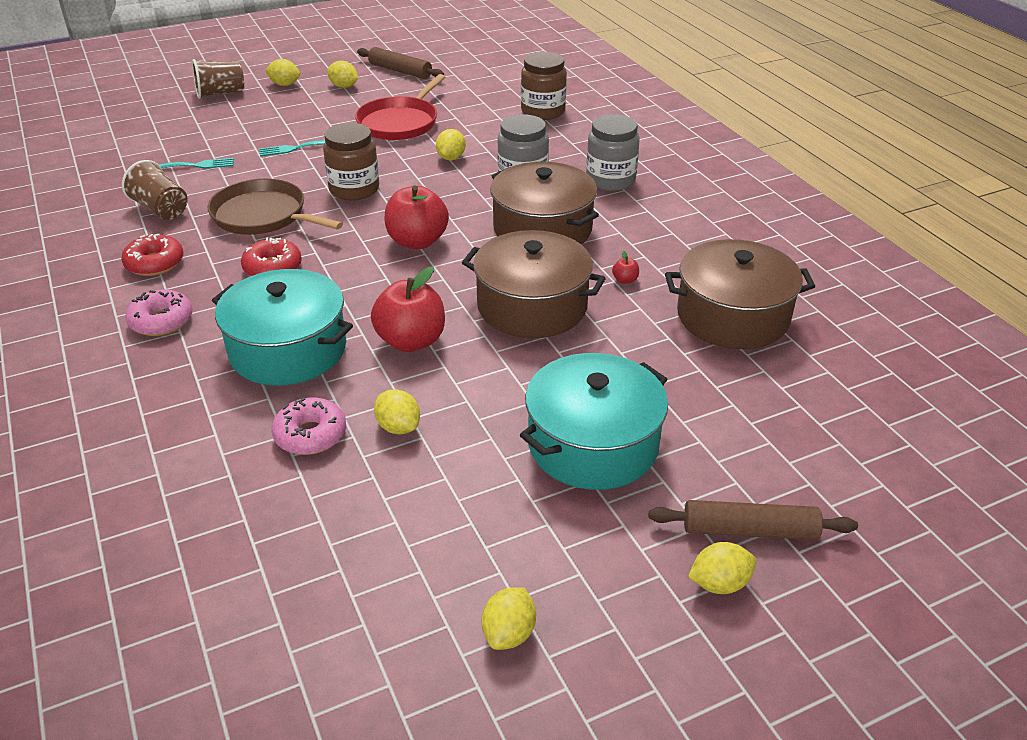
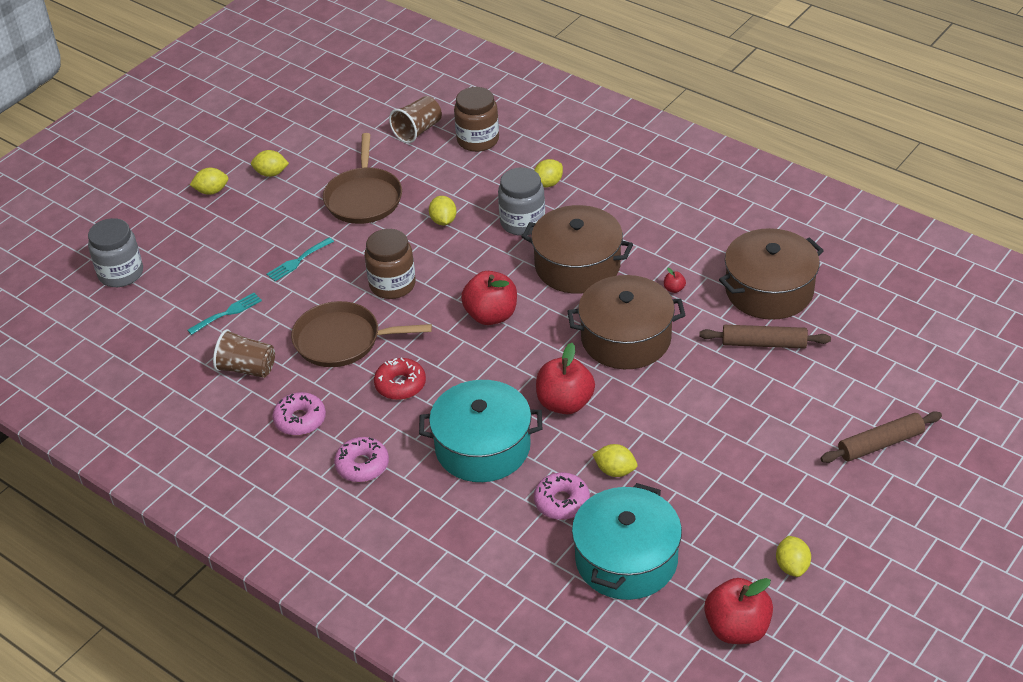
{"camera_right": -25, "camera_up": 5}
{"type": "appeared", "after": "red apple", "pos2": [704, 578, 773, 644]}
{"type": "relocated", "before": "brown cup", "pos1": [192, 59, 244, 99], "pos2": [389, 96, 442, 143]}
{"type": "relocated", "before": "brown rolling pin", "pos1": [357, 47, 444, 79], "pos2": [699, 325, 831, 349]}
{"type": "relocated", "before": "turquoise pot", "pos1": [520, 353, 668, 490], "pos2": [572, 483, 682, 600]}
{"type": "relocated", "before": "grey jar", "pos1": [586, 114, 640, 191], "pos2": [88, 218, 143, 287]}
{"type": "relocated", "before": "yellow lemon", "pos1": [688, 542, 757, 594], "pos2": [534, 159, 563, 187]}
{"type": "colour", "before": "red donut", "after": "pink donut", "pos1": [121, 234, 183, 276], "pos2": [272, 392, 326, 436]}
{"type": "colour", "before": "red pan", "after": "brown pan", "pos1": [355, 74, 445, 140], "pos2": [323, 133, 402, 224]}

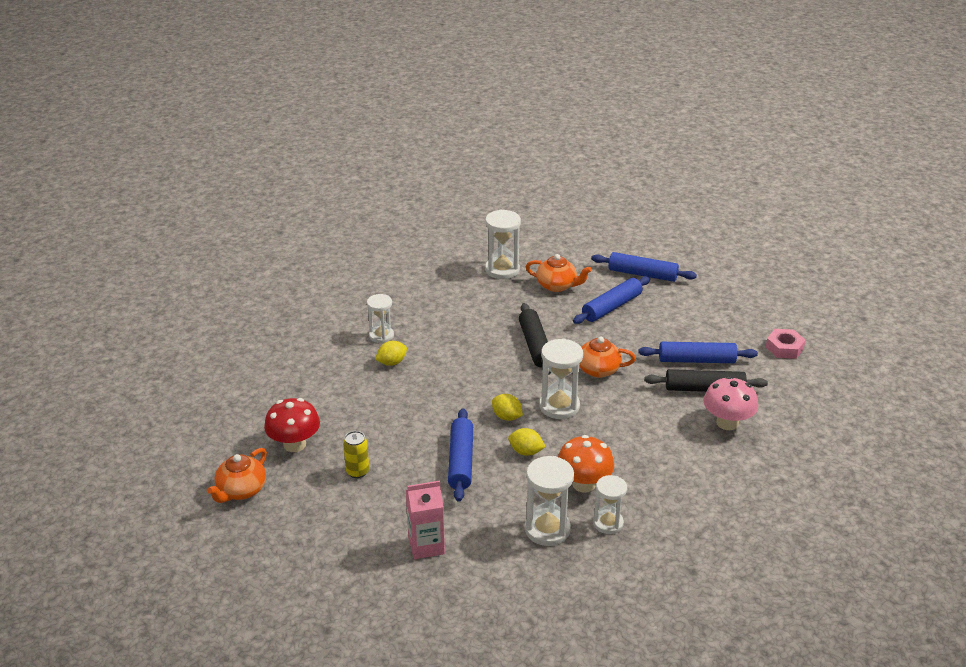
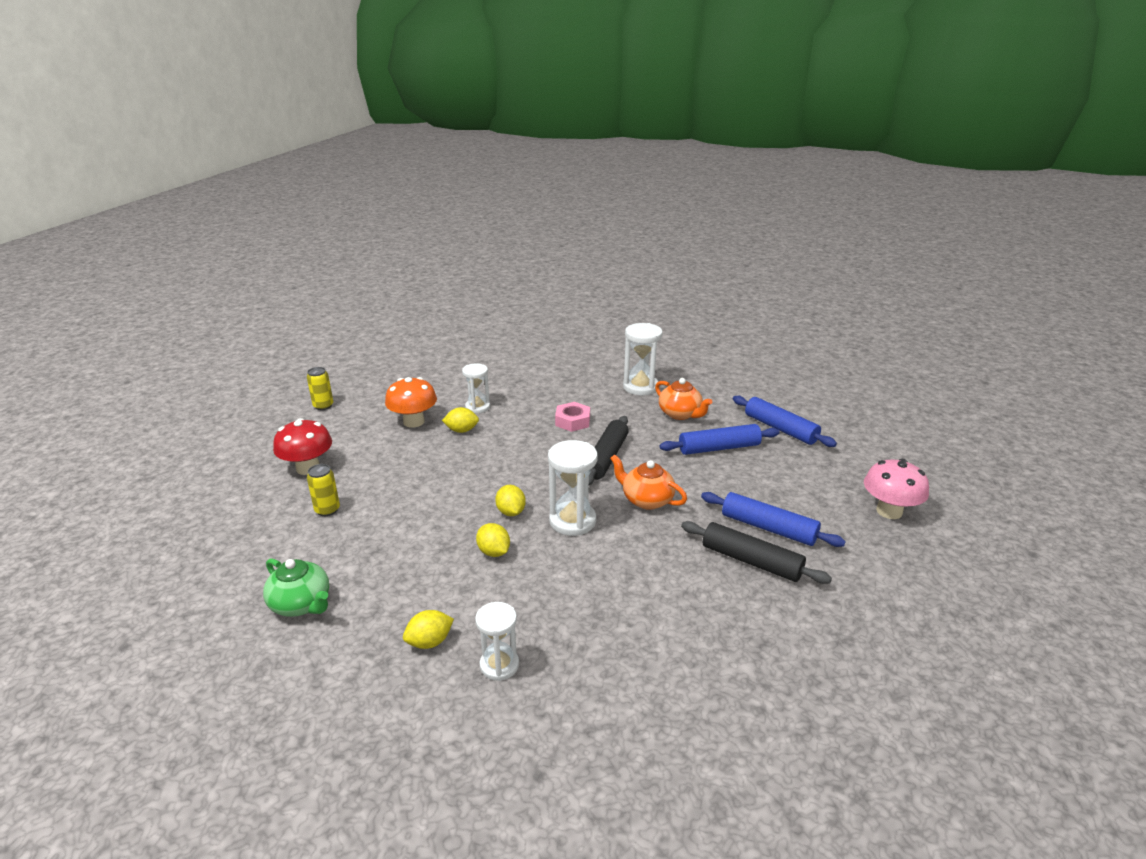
{"camera_right": 30, "camera_up": -5}
{"type": "missing", "before": "orange teapot", "pos1": [207, 448, 267, 503]}
{"type": "missing", "before": "blue rolling pin", "pos1": [448, 408, 473, 502]}
{"type": "appeared", "after": "yellow can", "pos2": [307, 367, 333, 410]}
{"type": "relocated", "before": "orange mushroom", "pos1": [558, 435, 614, 493], "pos2": [385, 377, 437, 428]}
{"type": "relocated", "before": "pink mushroom", "pos1": [703, 376, 758, 430], "pos2": [864, 459, 929, 519]}
{"type": "relocated", "before": "pink nut", "pos1": [766, 329, 806, 359], "pos2": [555, 402, 590, 432]}
{"type": "exchanged", "before": "pink carton", "after": "green teapot", "pos1": [406, 481, 445, 559], "pos2": [263, 558, 329, 617]}
{"type": "exchanged", "before": "white hourglass", "after": "yellow lemon", "pos1": [525, 456, 574, 546], "pos2": [403, 610, 454, 649]}

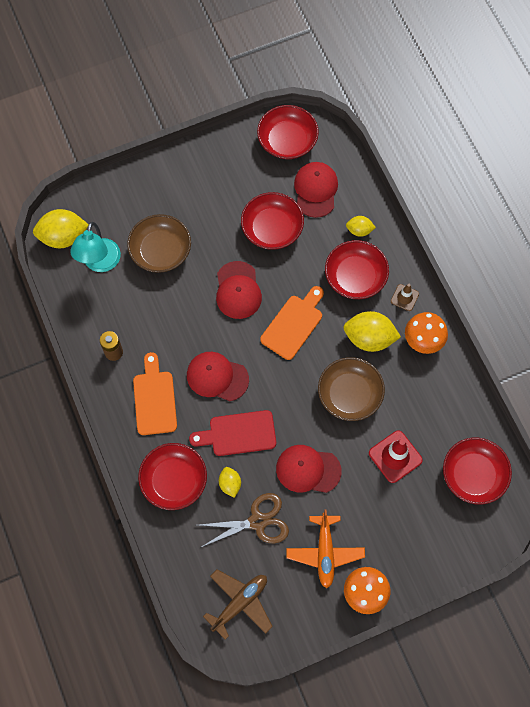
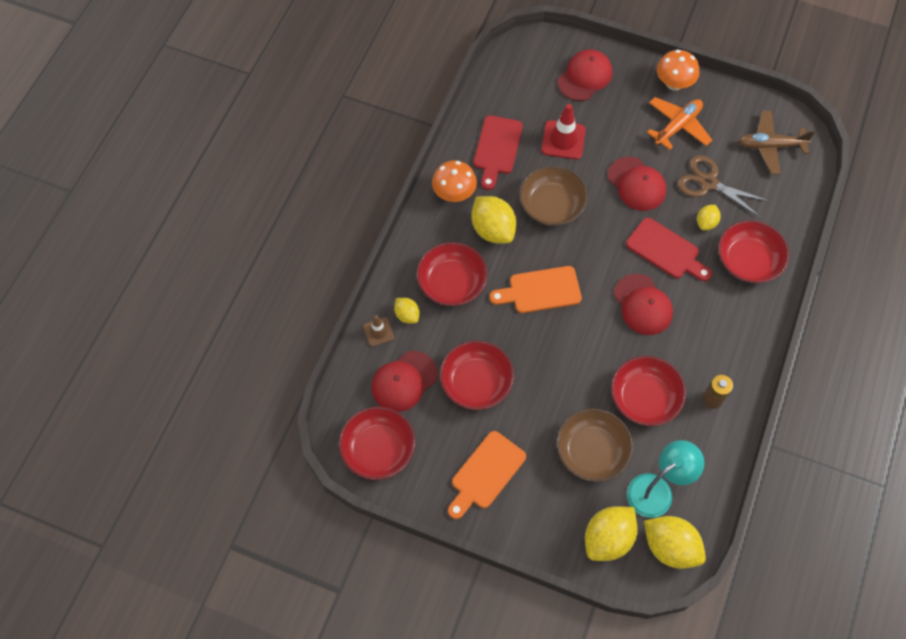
{"camera_right": -135, "camera_up": -5}
{"type": "appeared", "after": "red cutting board", "pos2": [473, 115, 523, 190]}
{"type": "appeared", "after": "yellow lemon", "pos2": [585, 506, 638, 561]}
{"type": "relocated", "before": "orange cutting board", "pos1": [133, 352, 177, 435], "pos2": [448, 431, 526, 519]}
{"type": "relocated", "before": "red cap", "pos1": [216, 261, 262, 319], "pos2": [558, 49, 612, 101]}
{"type": "relocated", "before": "brown traffic cone", "pos1": [391, 284, 419, 311], "pos2": [363, 315, 394, 347]}
{"type": "relocated", "before": "red bowl", "pos1": [443, 438, 512, 505], "pos2": [611, 356, 686, 426]}

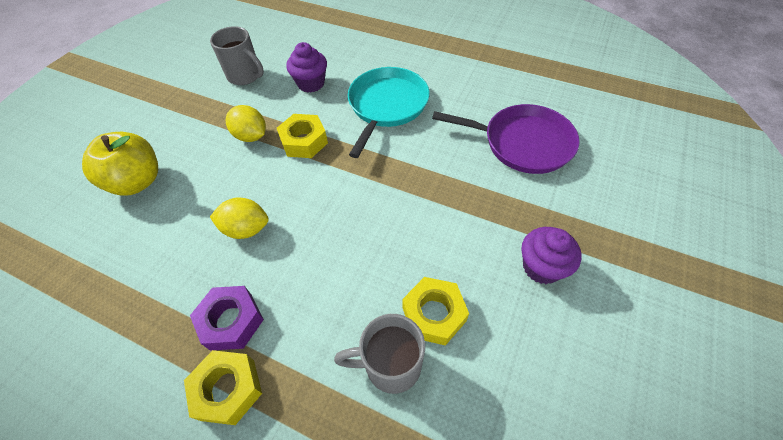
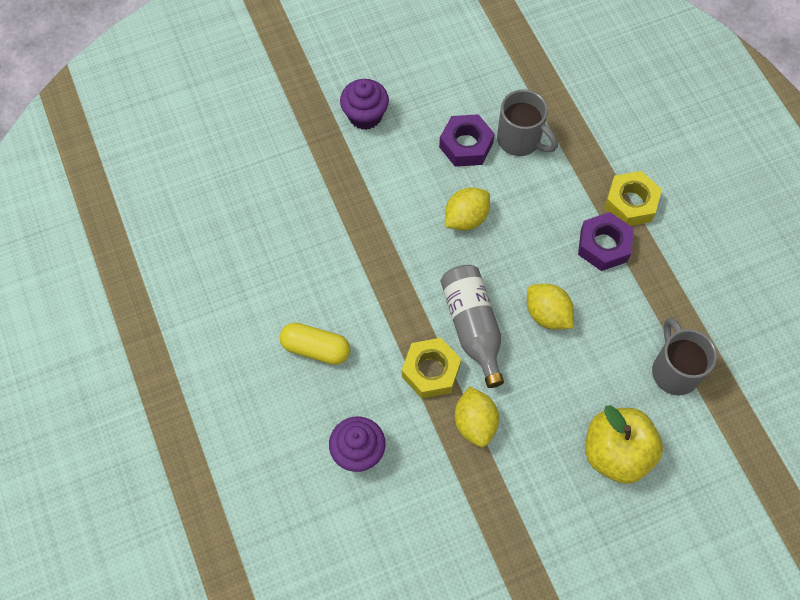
{"camera_right": -140, "camera_up": 10}
{"type": "missing", "before": "purple pan", "pos1": [432, 104, 580, 174]}
{"type": "appeared", "after": "grey bottle", "pos2": [440, 265, 504, 388]}
{"type": "appeared", "after": "yellow lemon", "pos2": [445, 187, 490, 231]}
{"type": "relocated", "before": "grey mug", "pos1": [210, 26, 264, 85], "pos2": [652, 318, 717, 395]}
{"type": "exchanged", "before": "turquoise pan", "after": "yellow capsule", "pos1": [348, 67, 430, 158], "pos2": [280, 323, 350, 365]}
{"type": "colour", "before": "yellow nut", "after": "purple nut", "pos1": [402, 277, 469, 346], "pos2": [439, 114, 495, 167]}

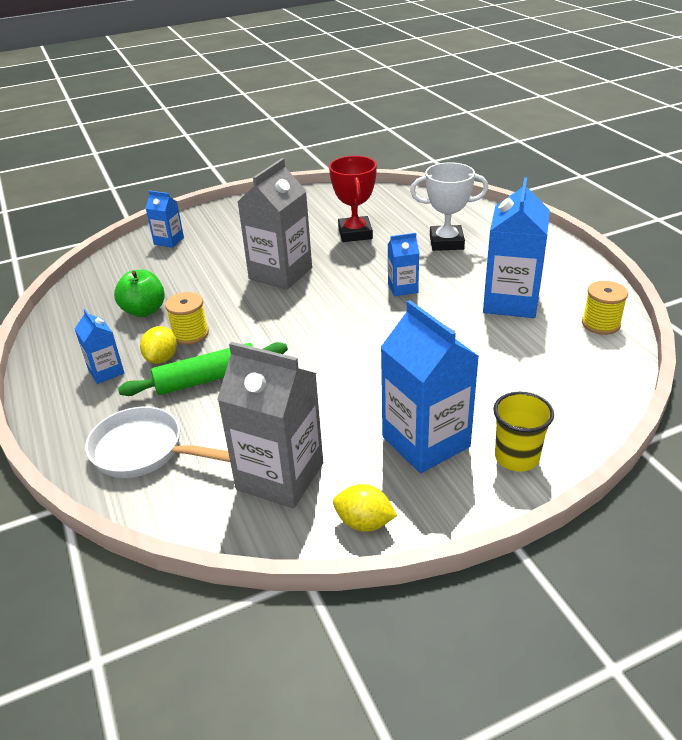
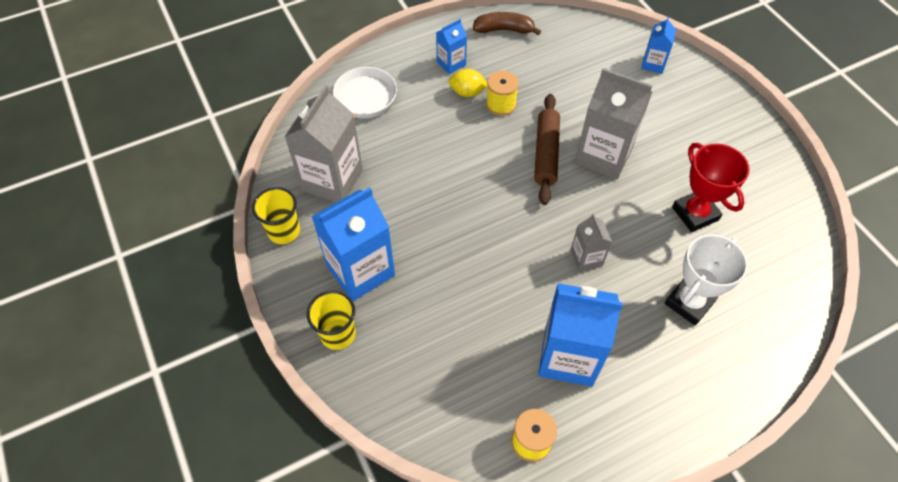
{"camera_right": 85, "camera_up": 20}
{"type": "missing", "before": "green apple", "pos1": [114, 270, 165, 317]}
{"type": "missing", "before": "green rolling pin", "pos1": [118, 342, 288, 396]}
{"type": "appeared", "after": "brown banana", "pos2": [473, 12, 541, 35]}
{"type": "appeared", "after": "brown rolling pin", "pos2": [534, 94, 560, 205]}
{"type": "exchanged", "before": "yellow lemon", "after": "yellow cup", "pos1": [333, 484, 398, 532], "pos2": [252, 187, 300, 244]}
{"type": "colour", "before": "blue carton", "after": "grey carton", "pos1": [388, 233, 419, 296], "pos2": [571, 213, 612, 271]}
{"type": "spun", "before": "red trophy", "pos1": [329, 156, 377, 242], "pos2": [672, 143, 750, 232], "turn": 75}
{"type": "spun", "before": "white trophy", "pos1": [410, 162, 488, 251], "pos2": [665, 234, 748, 326], "turn": 45}

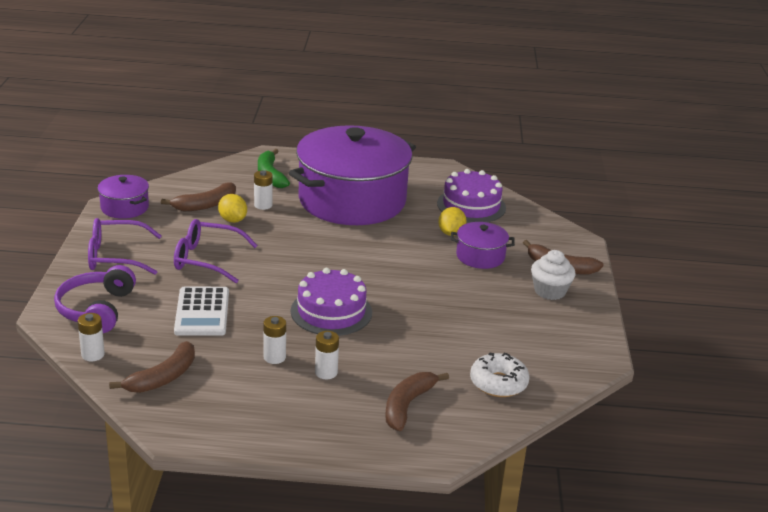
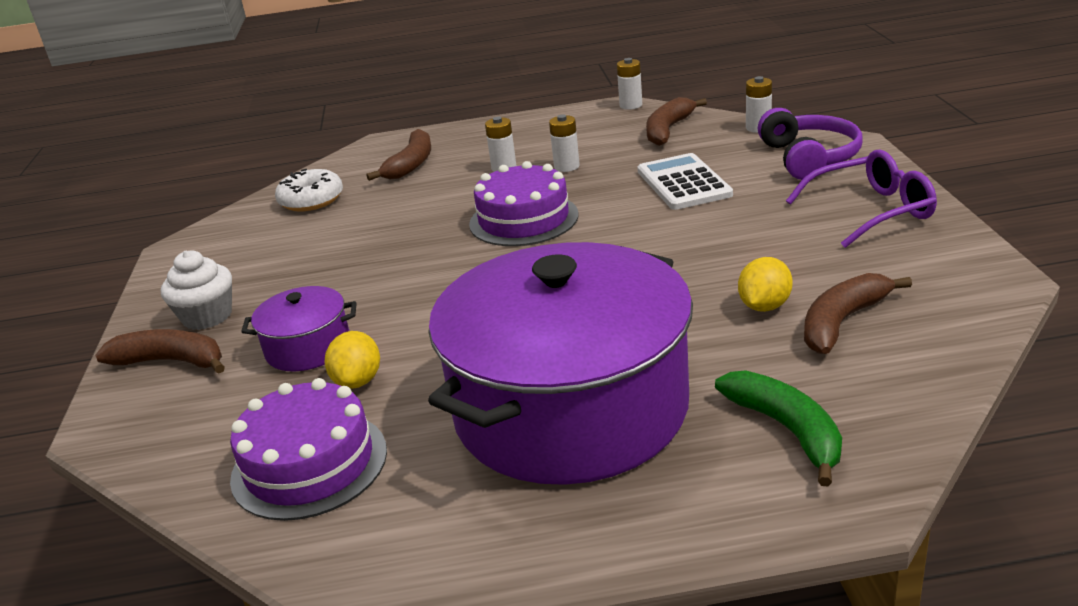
{"camera_right": 175, "camera_up": 0}
{"type": "missing", "before": "purple pot", "pos1": [97, 175, 149, 219]}
{"type": "missing", "before": "purple glasses", "pos1": [174, 219, 258, 283]}
{"type": "relocated", "before": "white battery", "pos1": [254, 170, 273, 210], "pos2": [617, 58, 642, 110]}
{"type": "spun", "before": "yellow lemon", "pos1": [218, 194, 247, 223], "pos2": [738, 257, 793, 312], "turn": 75}

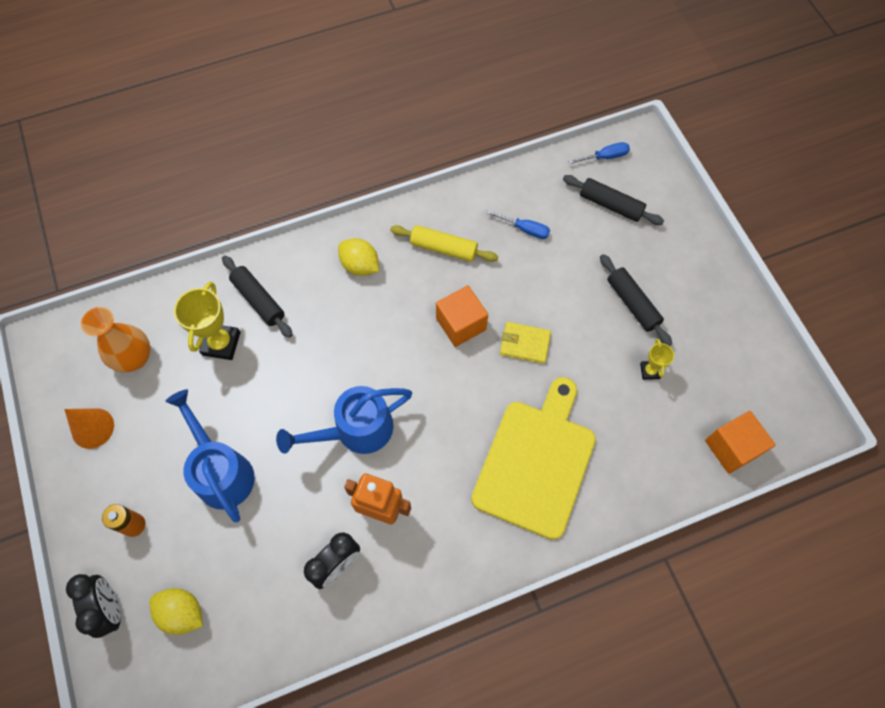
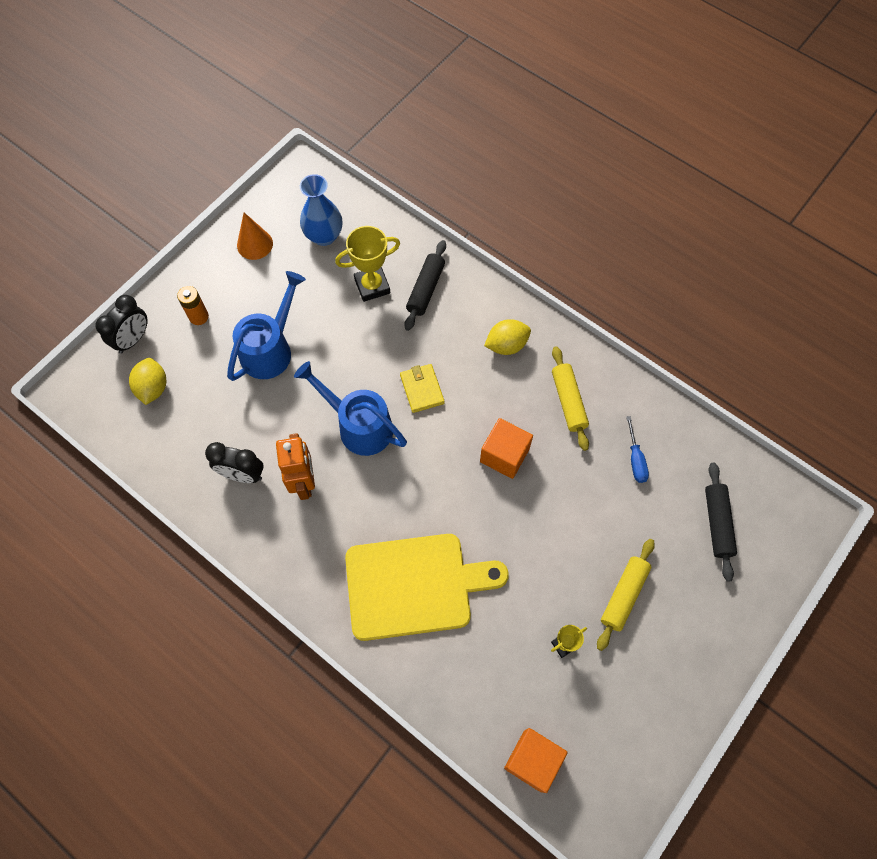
{"camera_right": 60, "camera_up": 0}
{"type": "missing", "before": "blue screwdriver", "pos1": [568, 142, 630, 164]}
{"type": "relocated", "before": "yellow wallet", "pos1": [500, 322, 551, 364], "pos2": [400, 364, 445, 413]}
{"type": "colour", "before": "orange vase", "after": "blue vase", "pos1": [81, 307, 150, 372], "pos2": [300, 174, 342, 246]}
{"type": "colour", "before": "black rolling pin", "after": "yellow rolling pin", "pos1": [600, 254, 672, 346], "pos2": [597, 539, 655, 651]}
{"type": "spun", "before": "yellow lemon", "pos1": [338, 238, 379, 276], "pos2": [484, 319, 531, 355], "turn": 60}

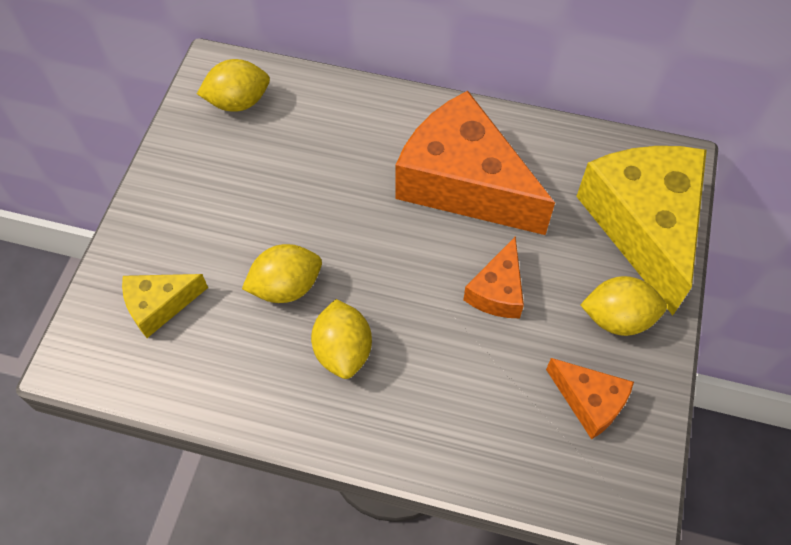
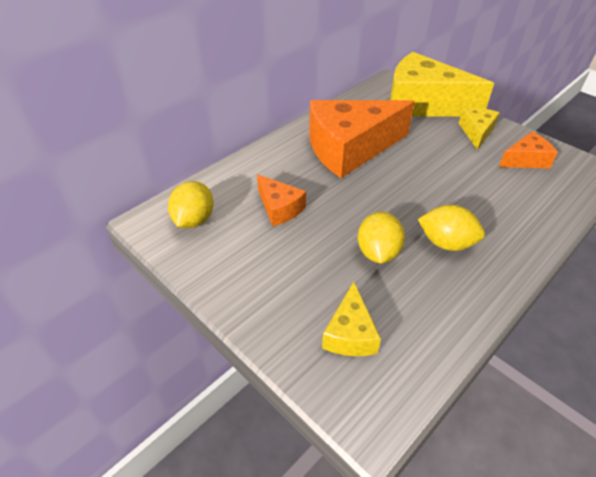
{"camera_right": -60, "camera_up": -15}
{"type": "relocated", "before": "orange cheese", "pos1": [463, 236, 524, 318], "pos2": [257, 174, 306, 226]}
{"type": "exchanged", "before": "yellow lemon", "after": "yellow cheese", "pos1": [580, 276, 667, 336], "pos2": [459, 108, 500, 150]}

